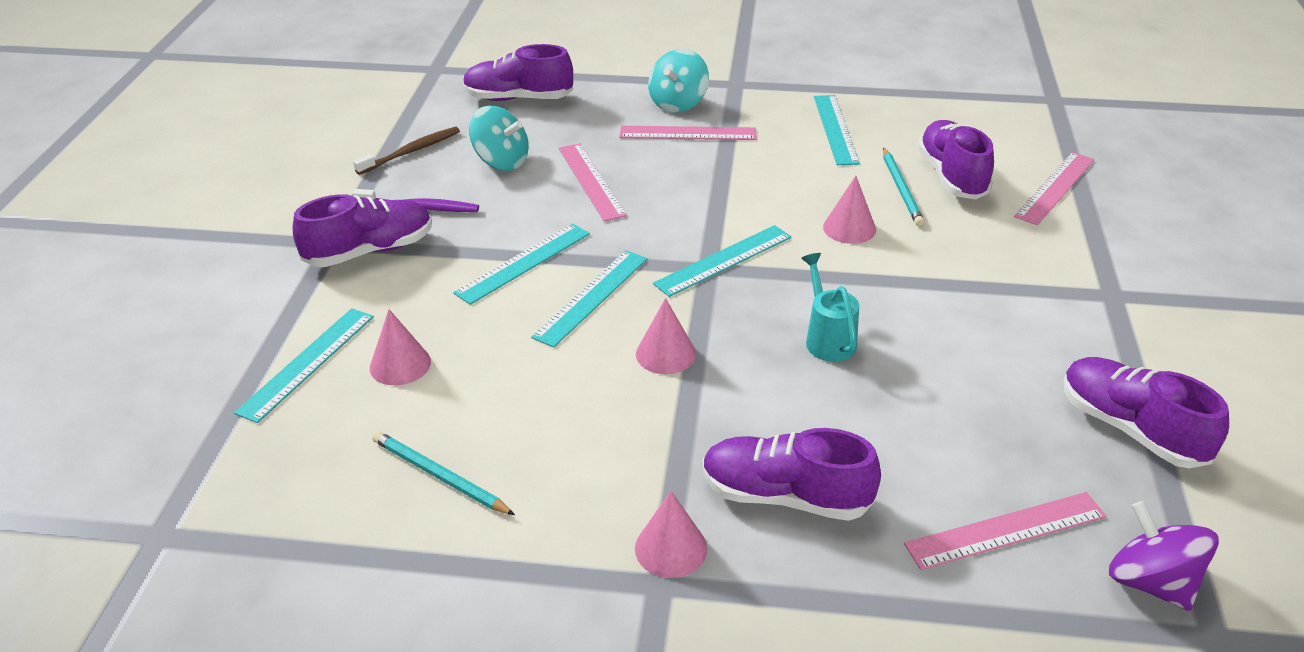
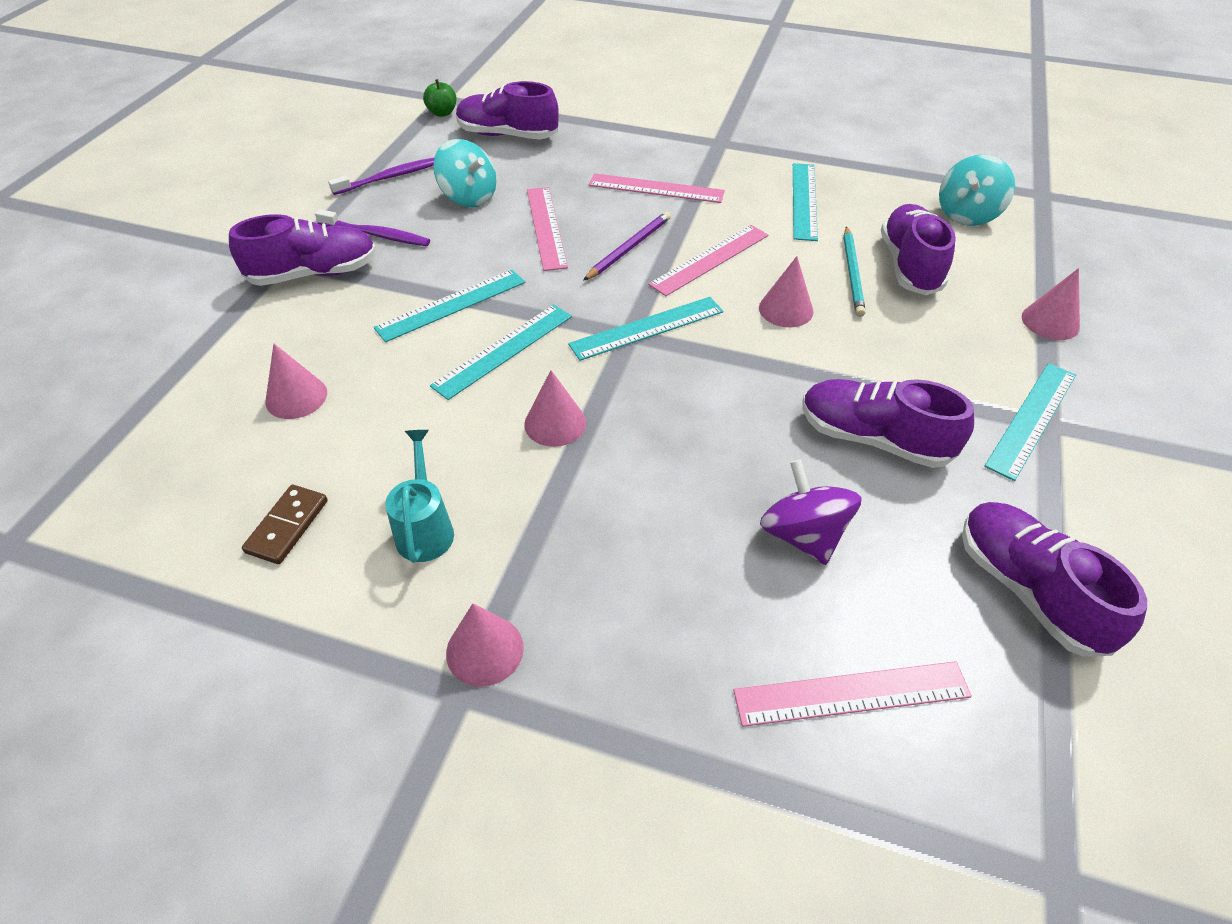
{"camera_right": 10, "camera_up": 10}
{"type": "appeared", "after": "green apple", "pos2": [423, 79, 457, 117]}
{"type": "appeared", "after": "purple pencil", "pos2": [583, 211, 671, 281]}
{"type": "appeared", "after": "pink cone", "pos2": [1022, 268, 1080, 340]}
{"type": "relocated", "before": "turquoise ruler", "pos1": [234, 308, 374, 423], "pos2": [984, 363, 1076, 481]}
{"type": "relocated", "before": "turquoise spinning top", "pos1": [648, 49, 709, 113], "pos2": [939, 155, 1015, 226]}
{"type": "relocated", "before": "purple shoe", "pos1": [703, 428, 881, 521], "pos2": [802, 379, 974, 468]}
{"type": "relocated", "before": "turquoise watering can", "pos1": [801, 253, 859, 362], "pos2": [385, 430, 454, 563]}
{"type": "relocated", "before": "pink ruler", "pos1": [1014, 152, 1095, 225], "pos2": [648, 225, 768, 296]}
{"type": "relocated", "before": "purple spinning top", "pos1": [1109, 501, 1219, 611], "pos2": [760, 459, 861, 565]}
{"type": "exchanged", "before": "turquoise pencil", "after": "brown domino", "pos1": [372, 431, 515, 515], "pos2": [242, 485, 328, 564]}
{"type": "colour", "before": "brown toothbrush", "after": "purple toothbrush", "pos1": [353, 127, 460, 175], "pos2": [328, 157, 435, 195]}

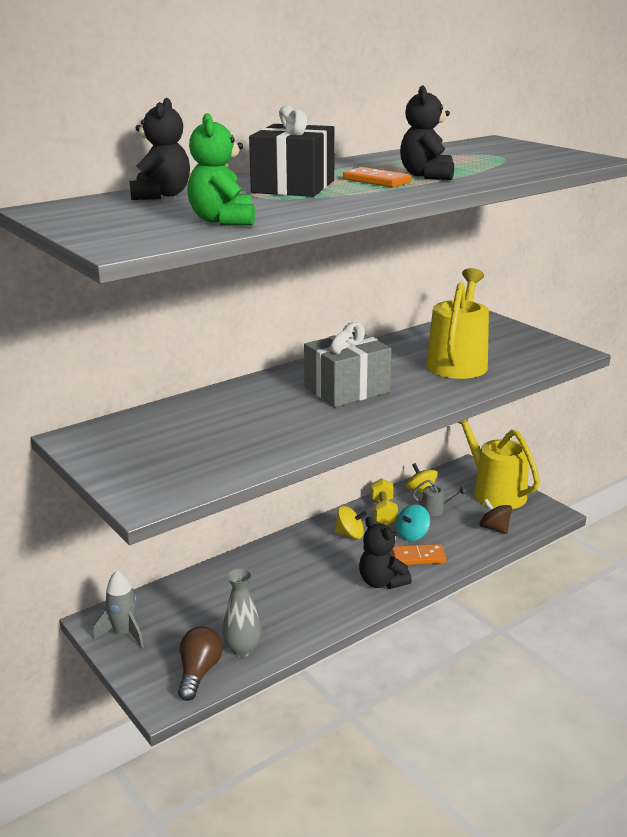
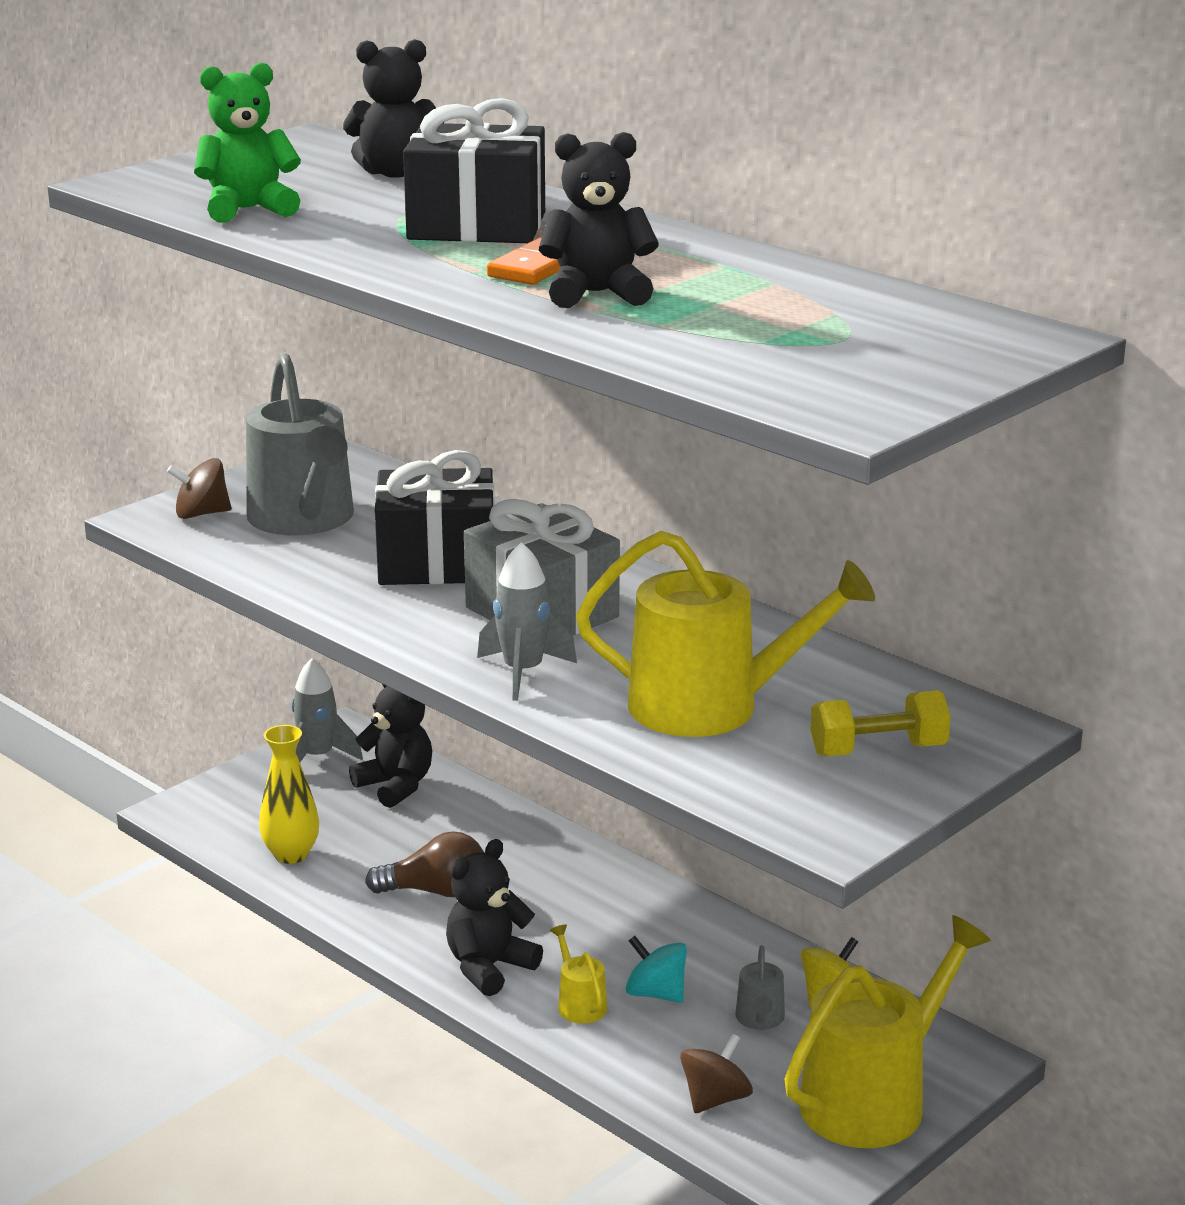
{"camera_right": 80, "camera_up": 0}
{"type": "missing", "before": "yellow spinning top", "pos1": [335, 506, 367, 539]}
{"type": "appeared", "after": "brown spinning top", "pos2": [167, 458, 231, 519]}
{"type": "appeared", "after": "grey watering can", "pos2": [246, 354, 354, 535]}
{"type": "appeared", "after": "black teddy bear", "pos2": [349, 683, 432, 808]}
{"type": "appeared", "after": "black gift", "pos2": [375, 450, 495, 585]}
{"type": "appeared", "after": "grey rocket", "pos2": [477, 542, 577, 701]}
{"type": "relocated", "before": "brown light bulb", "pos1": [178, 626, 223, 701], "pos2": [365, 831, 484, 897]}
{"type": "relocated", "before": "yellow dumbbell", "pos1": [371, 478, 398, 525], "pos2": [811, 690, 951, 756]}
{"type": "exchanged", "before": "orange domino", "after": "yellow watering can", "pos1": [391, 544, 446, 565], "pos2": [550, 924, 607, 1024]}
{"type": "colour", "before": "grey vase", "after": "yellow vase", "pos1": [222, 568, 262, 657], "pos2": [259, 725, 319, 864]}

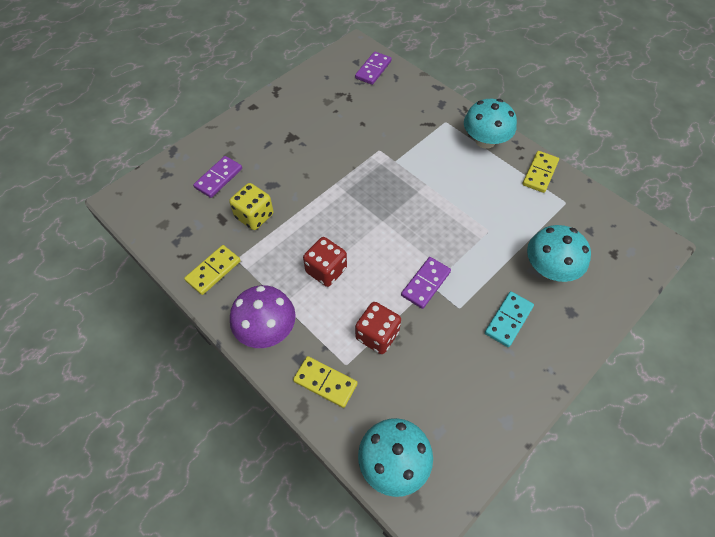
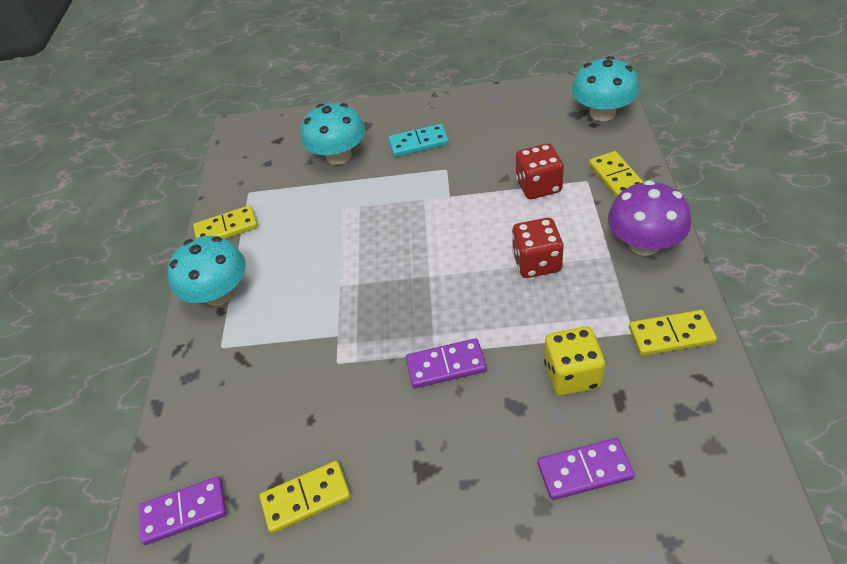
{"camera_right": -130, "camera_up": -10}
{"type": "appeared", "after": "yellow domino", "pos2": [260, 461, 351, 533]}
{"type": "relocated", "before": "purple domino", "pos1": [401, 257, 451, 309], "pos2": [406, 338, 487, 388]}

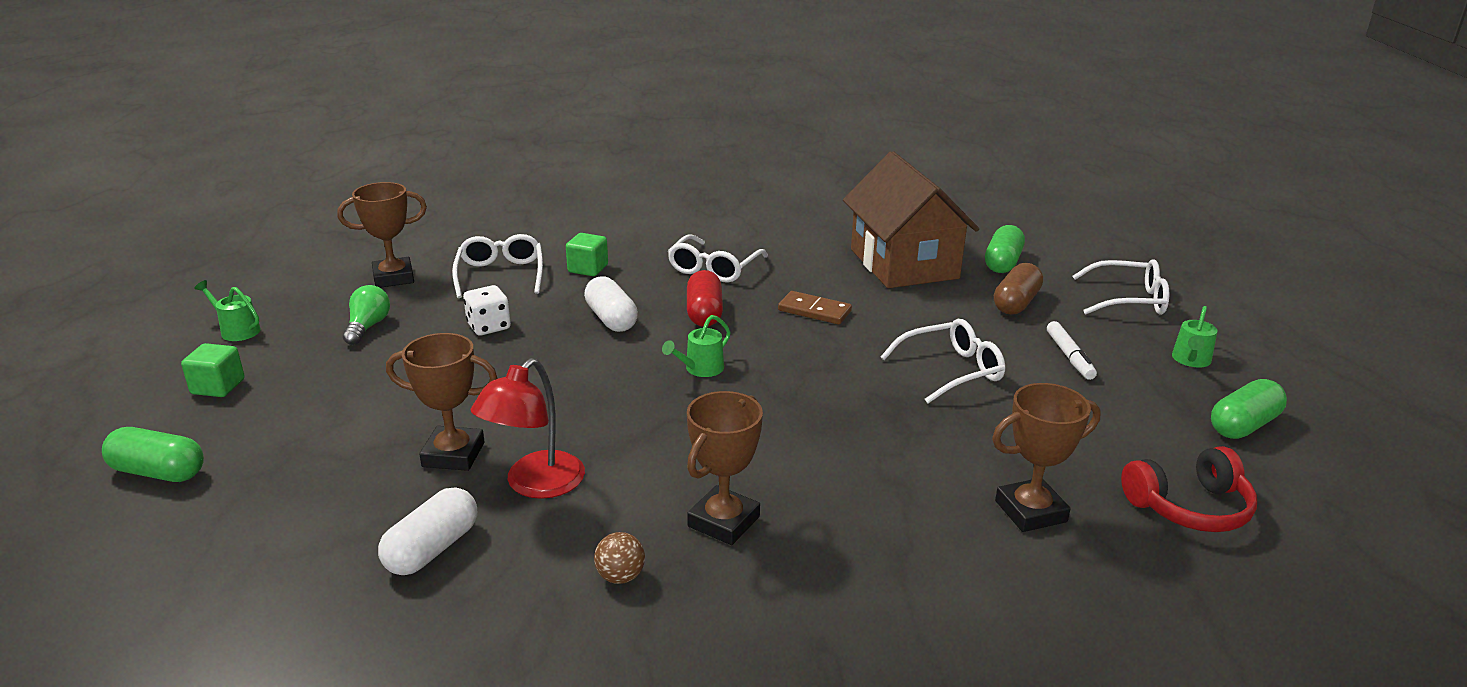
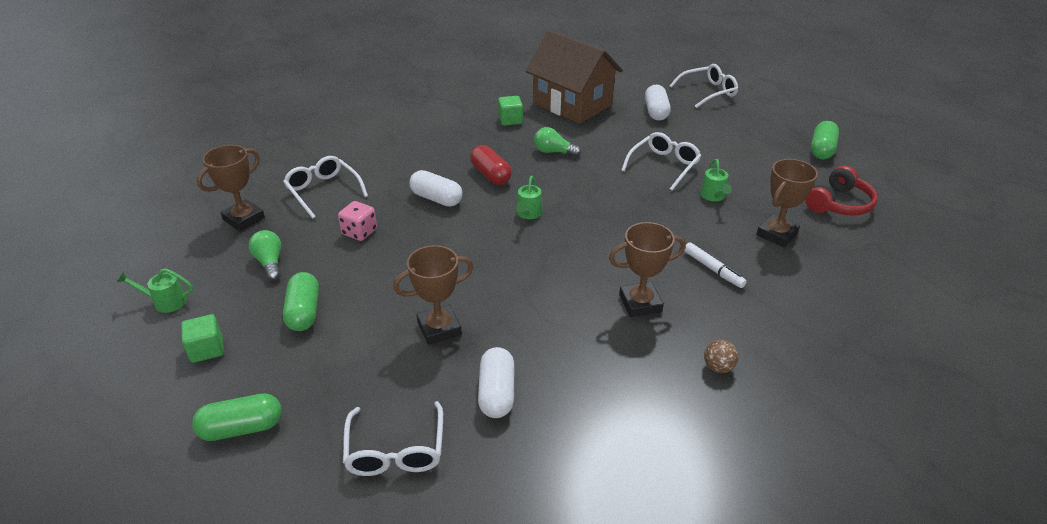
{"camera_right": -30, "camera_up": 10}
{"type": "missing", "before": "red lamp", "pos1": [471, 358, 585, 499]}
{"type": "relocated", "before": "green cube", "pos1": [566, 233, 608, 276], "pos2": [498, 96, 523, 126]}
{"type": "relocated", "before": "brown ball", "pos1": [594, 532, 645, 584], "pos2": [704, 340, 739, 373]}
{"type": "relocated", "before": "white glasses", "pos1": [668, 234, 768, 283], "pos2": [343, 401, 443, 476]}
{"type": "relocated", "before": "green capsule", "pos1": [985, 225, 1025, 273], "pos2": [283, 272, 319, 331]}
{"type": "relocated", "before": "white marker", "pos1": [1047, 321, 1097, 380], "pos2": [684, 242, 747, 288]}
{"type": "relocated", "before": "green watering can", "pos1": [1172, 306, 1218, 368], "pos2": [700, 159, 732, 201]}
{"type": "exchanged", "before": "brown domino", "after": "green light bulb", "pos1": [778, 291, 852, 325], "pos2": [534, 127, 581, 157]}
{"type": "colour", "before": "white dice", "after": "pink dice", "pos1": [463, 285, 511, 335], "pos2": [338, 201, 377, 241]}
{"type": "colour", "before": "brown capsule", "after": "white capsule", "pos1": [994, 263, 1043, 315], "pos2": [645, 85, 671, 121]}
{"type": "spun", "before": "brown trophy", "pos1": [687, 391, 763, 545], "pos2": [609, 222, 686, 317], "turn": 75}

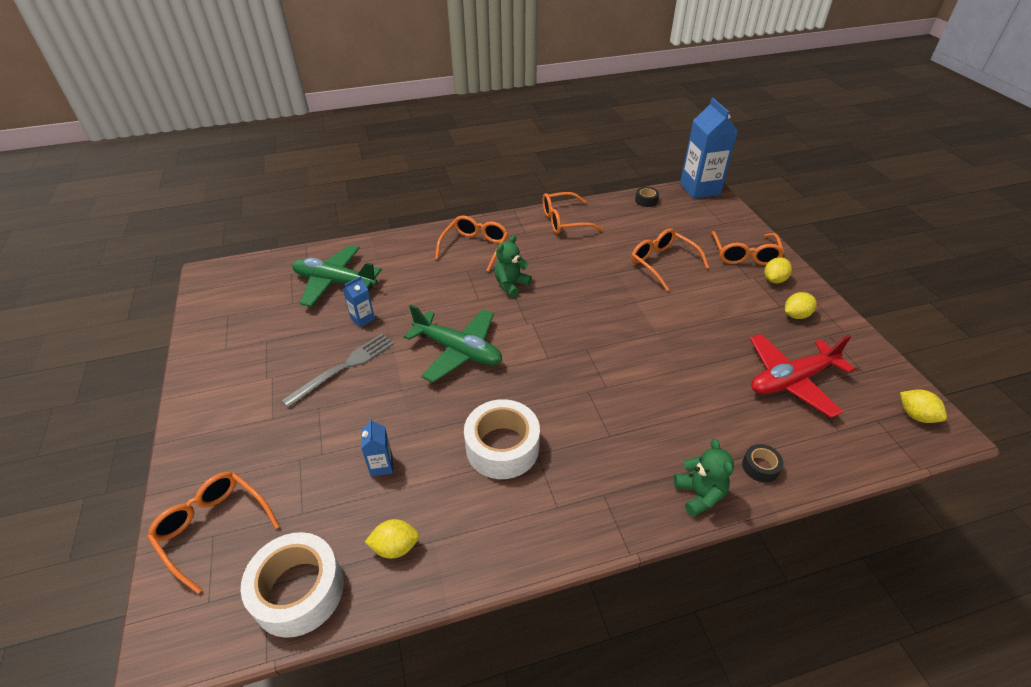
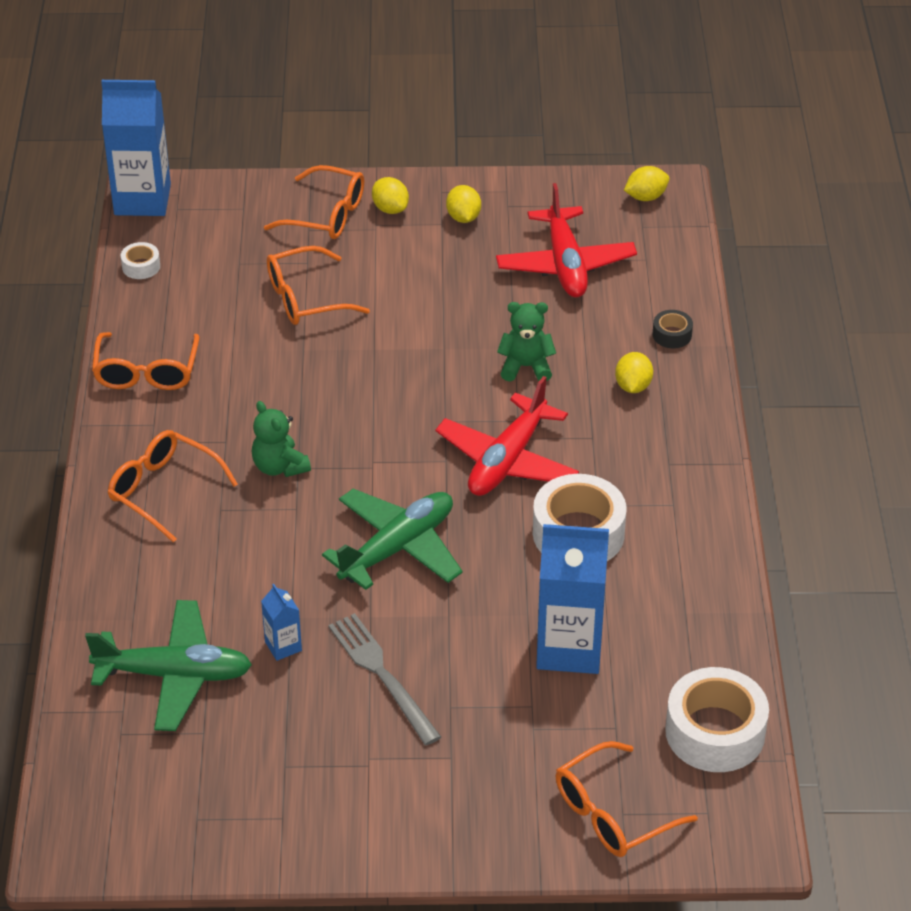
{"camera_right": -75, "camera_up": 0}
{"type": "appeared", "after": "red plane", "pos2": [436, 376, 579, 496]}
{"type": "relocated", "before": "yellow lemon", "pos1": [365, 519, 419, 559], "pos2": [615, 352, 653, 393]}
{"type": "relocated", "before": "green teddy bear", "pos1": [674, 439, 734, 517], "pos2": [497, 302, 556, 381]}
{"type": "colour", "before": "black tape", "after": "white tape", "pos1": [635, 187, 659, 207], "pos2": [121, 242, 160, 279]}
{"type": "spun", "before": "green plane", "pos1": [292, 245, 382, 307], "pos2": [85, 600, 252, 731], "turn": -120}
{"type": "size", "before": "blue carton", "pos1": [361, 419, 393, 476], "pos2": [536, 524, 609, 674], "scale": 2.2}

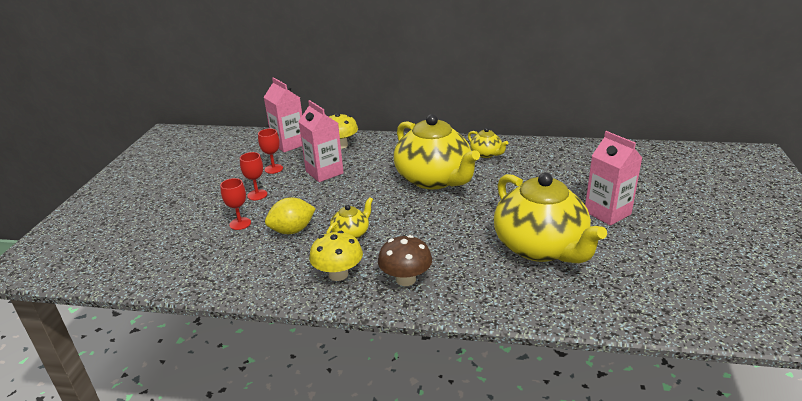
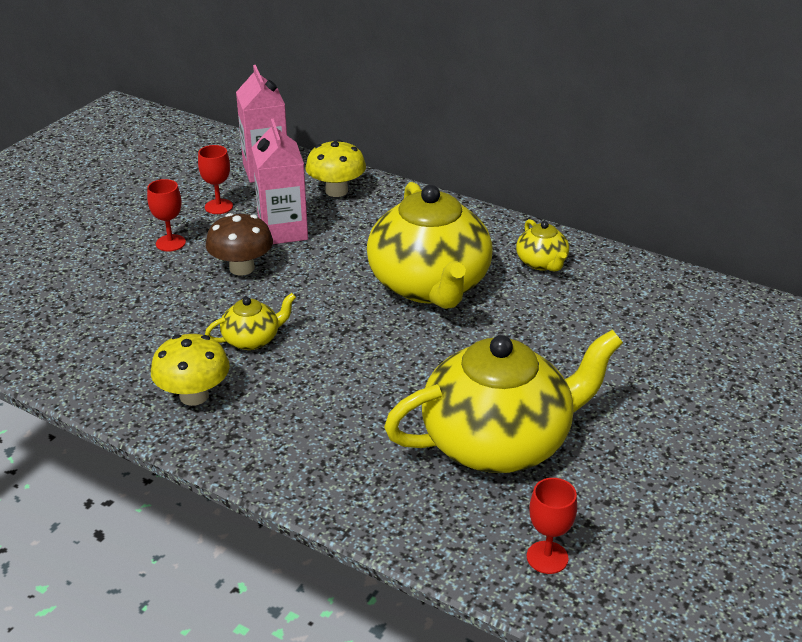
{"camera_right": 20, "camera_up": 5}
{"type": "missing", "before": "yellow lemon", "pos1": [265, 197, 316, 234]}
{"type": "missing", "before": "pink carton", "pos1": [585, 131, 642, 226]}
{"type": "relocated", "before": "red goblet", "pos1": [220, 178, 251, 230], "pos2": [527, 478, 577, 574]}
{"type": "relocated", "before": "brown mushroom", "pos1": [378, 235, 432, 286], "pos2": [206, 213, 273, 275]}
{"type": "spun", "before": "yellow teapot", "pos1": [494, 173, 607, 263], "pos2": [384, 330, 623, 473], "turn": -105}

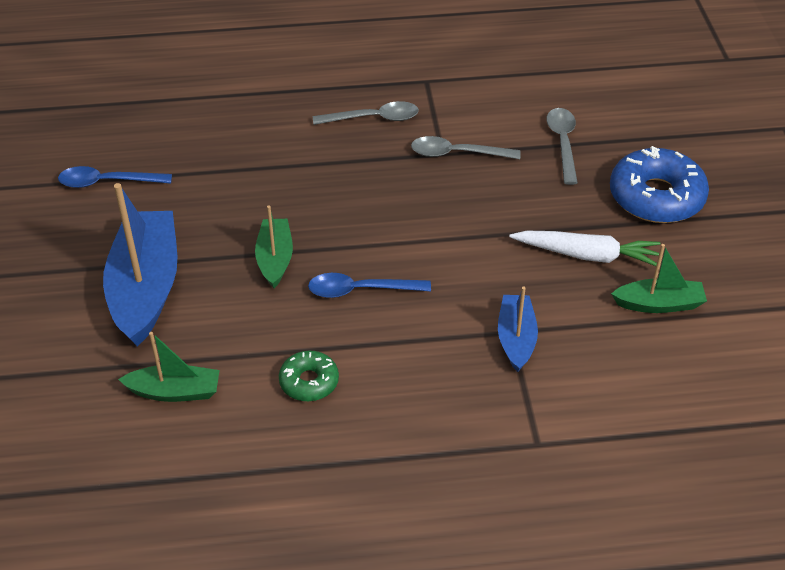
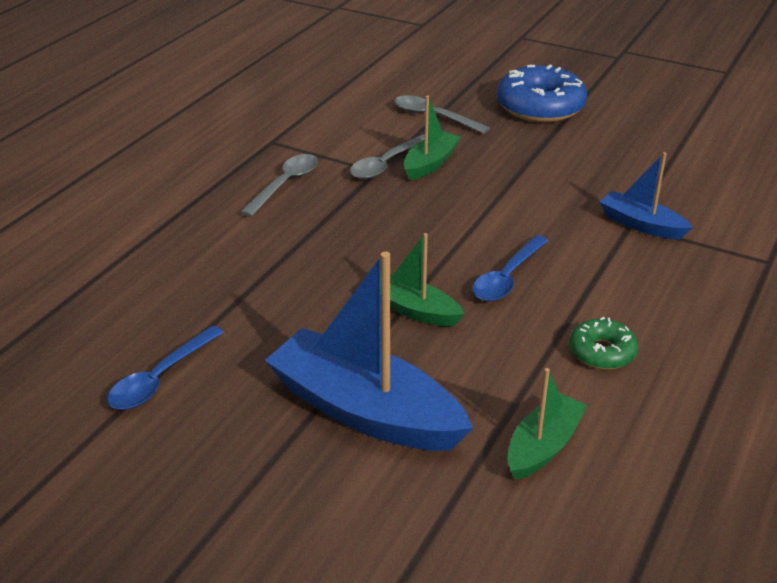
{"camera_right": -55, "camera_up": -10}
{"type": "missing", "before": "white carrot", "pos1": [509, 231, 661, 266]}
{"type": "relocated", "before": "green boat", "pos1": [611, 244, 707, 313], "pos2": [404, 95, 461, 180]}

